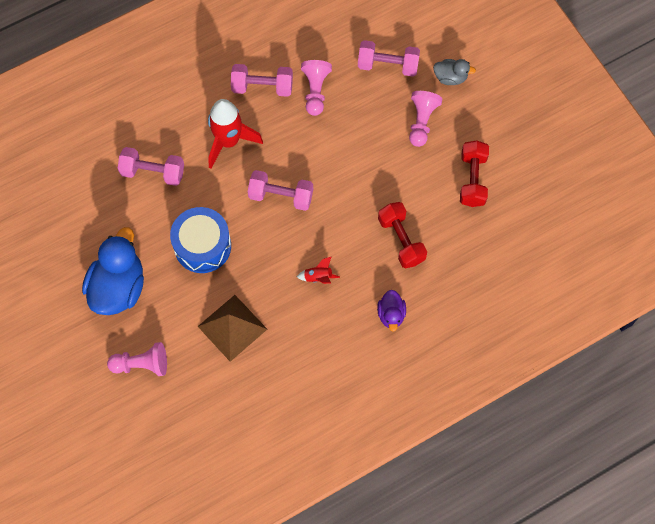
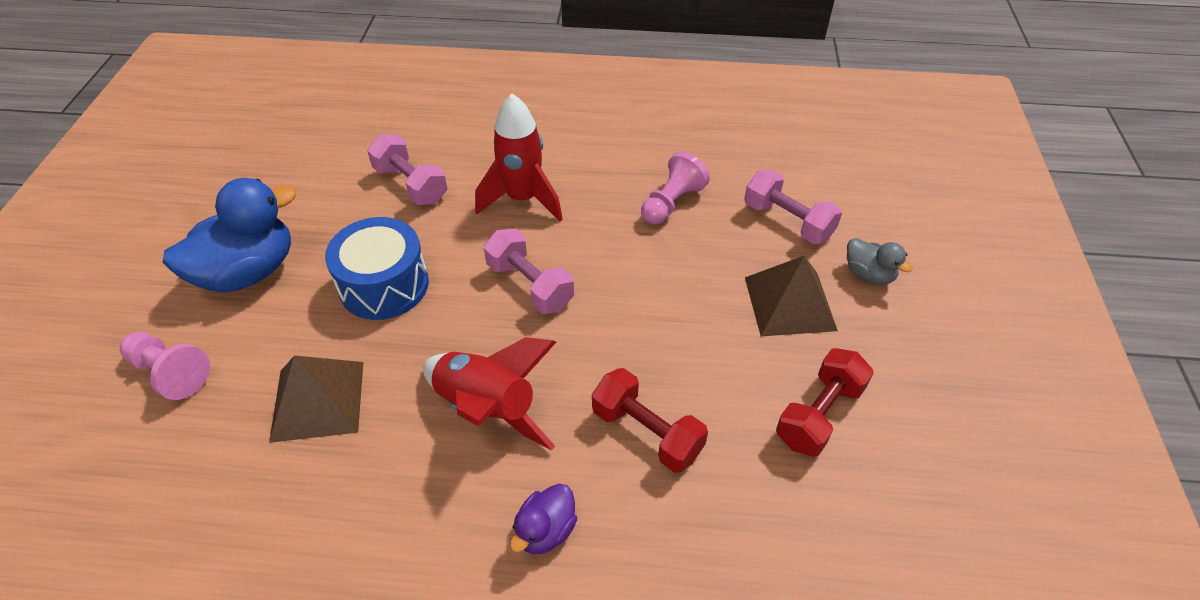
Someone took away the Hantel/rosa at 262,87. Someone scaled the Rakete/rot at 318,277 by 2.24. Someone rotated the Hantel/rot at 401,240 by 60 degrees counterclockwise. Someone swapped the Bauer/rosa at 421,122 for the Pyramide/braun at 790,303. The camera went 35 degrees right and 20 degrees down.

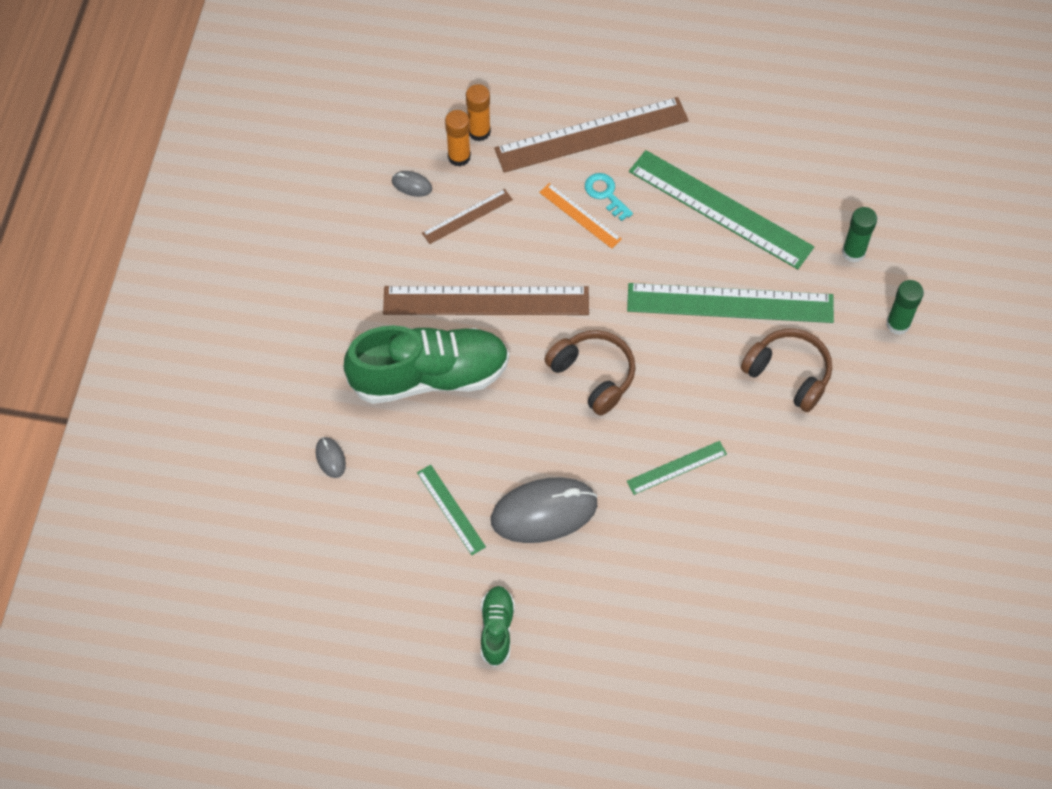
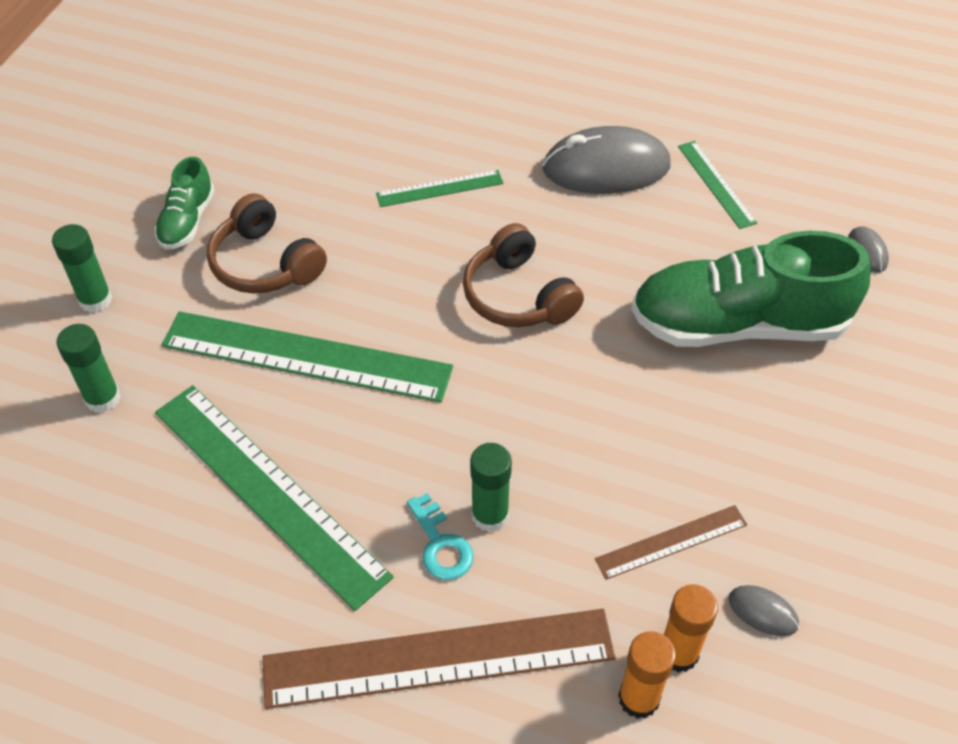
Someone took away the Lineal/braun at 486,301. Someone carried the Schuh/grün from 497,629 to 187,221. Someone swapped the Lineal/orange at 580,215 for the Klebestift/grün at 490,515. The camera went 170 degrees left and 10 degrees down.

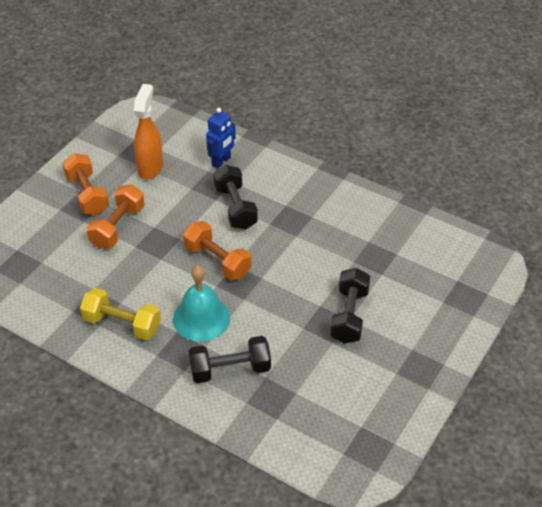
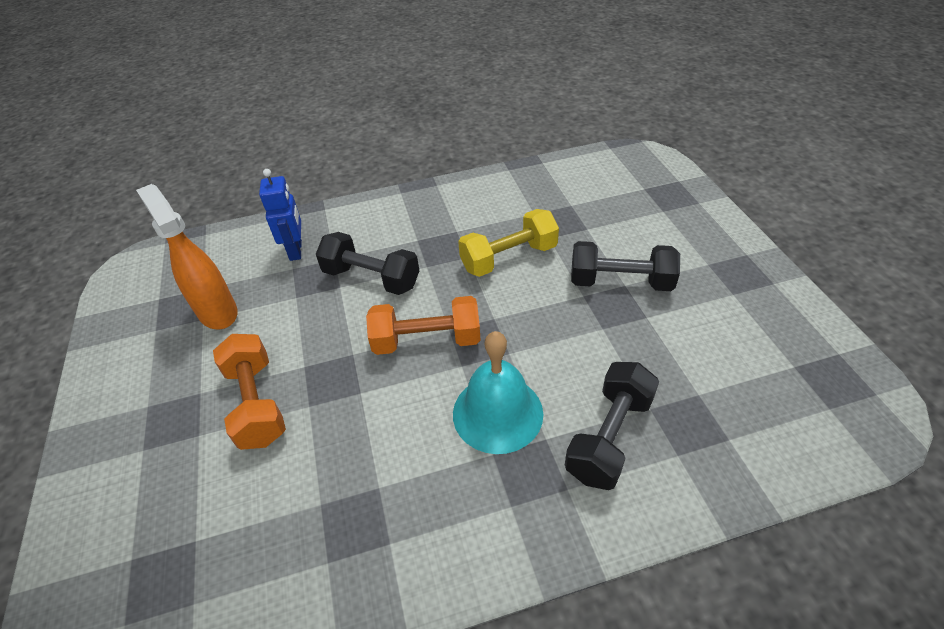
Someone took away the Hantel/orange at 87,195. Someone carried the Hantel/gelb from 122,324 to 508,258. Someone rotated the Hantel/schwarz at 349,316 by 45 degrees counterclockwise. The camera went 45 degrees left and 0 degrees up.

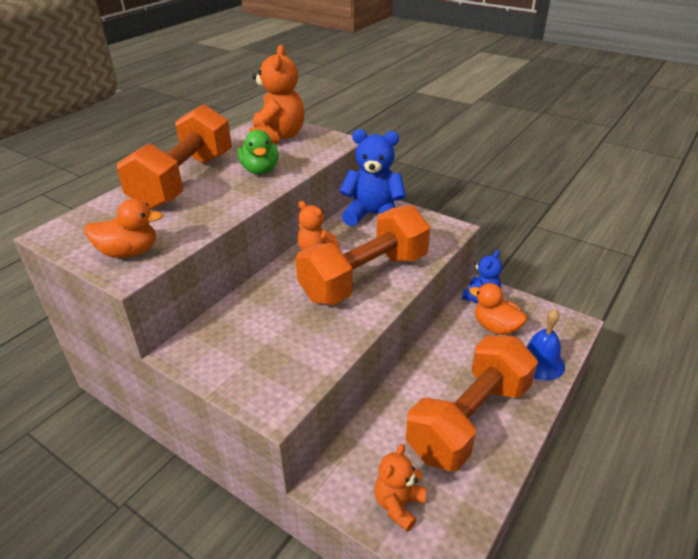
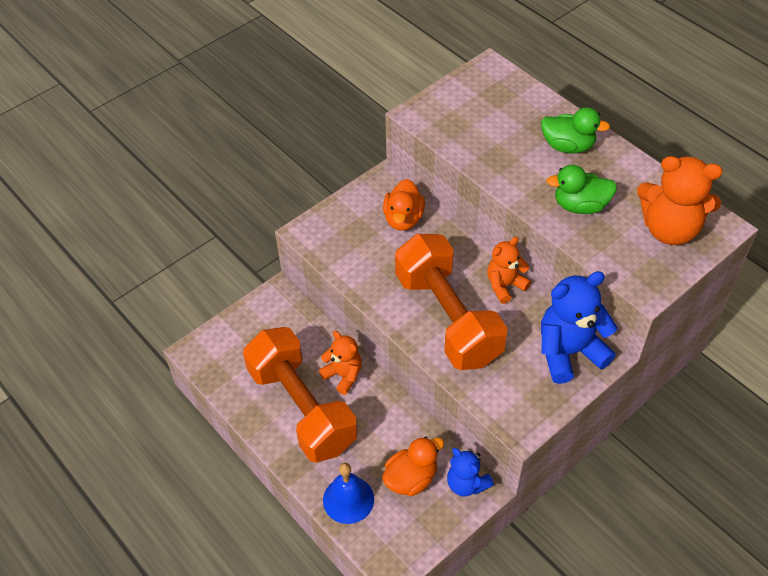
Someone carried the Ente/orange from 129,252 to 403,219. Someone swapped the Hantel/orange at 184,181 for the Ente/grün at 568,146. Someone rotated the Teddybär/blau at 373,215 by 135 degrees counterclockwise. Someone carried the Teddybär/orange from 398,505 to 343,375. The camera went 105 degrees right and 15 degrees up.

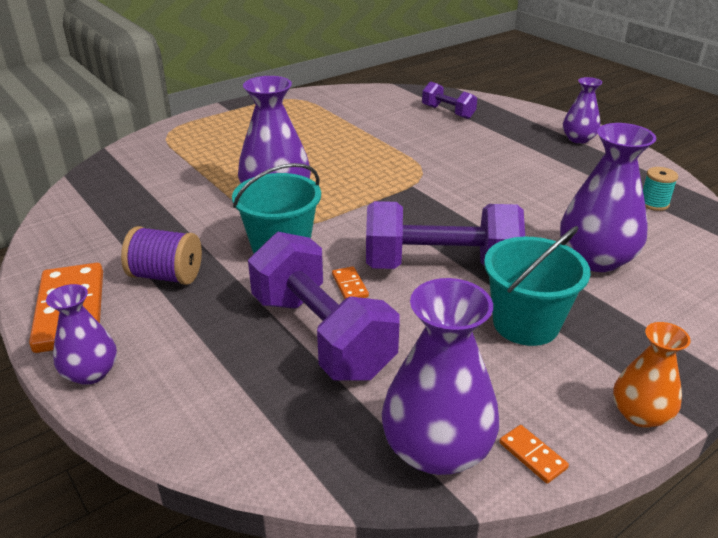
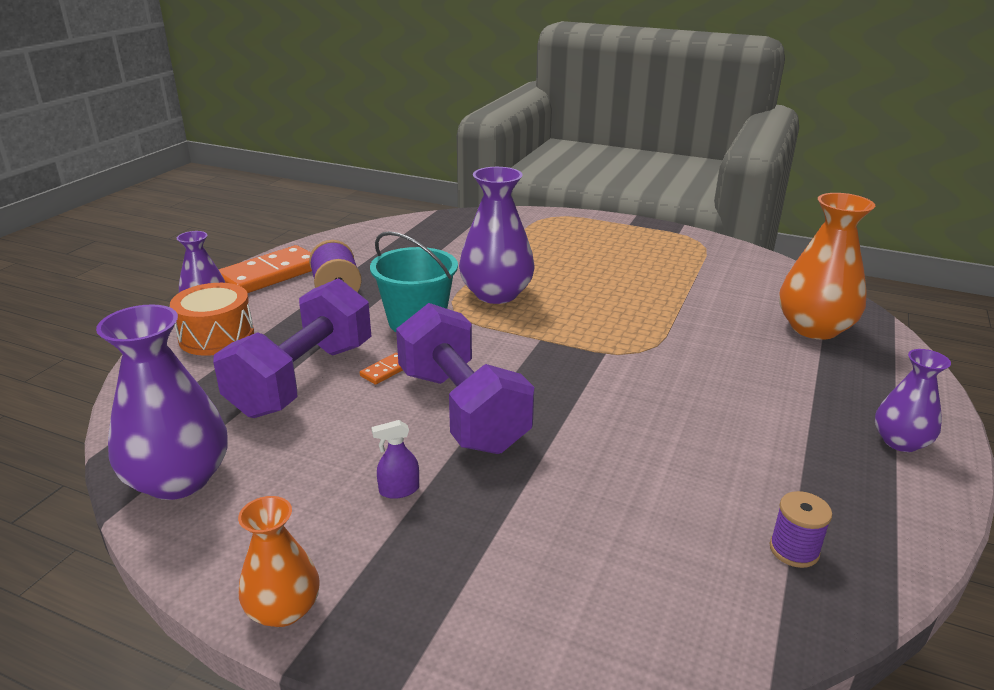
Someone swapped the Hantel/lila at 448,112 for the Vase/orange at 814,328. Someone swapped the Eimer/türkis at 525,323 for the Sprühflasche/lila at 399,490. Someone took away the Dominostein/orange at 532,455. Someone took away the Vase/lila at 595,259. Someone repainted the Garnrolle/türkis at 654,203, which became the Garnrolle/lila at 794,550. Someone put down the Trommel/orange at 216,336. The camera went 60 degrees right and 5 degrees down.

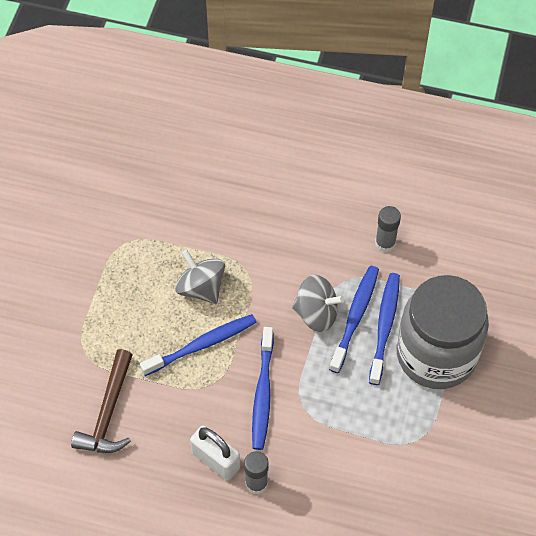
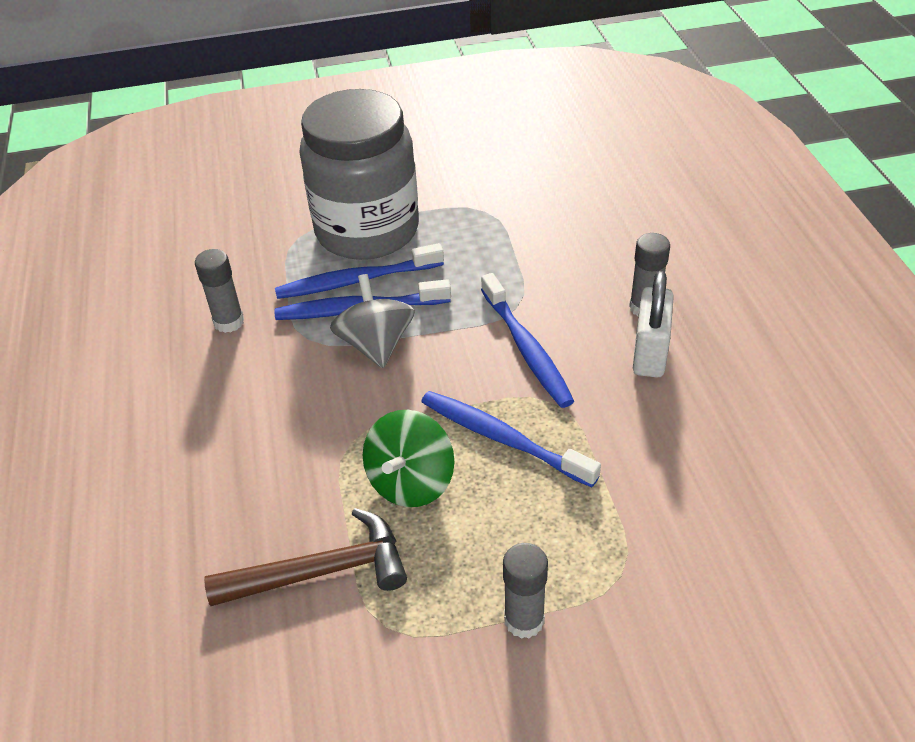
Someone carried the Hammer/braun from 108,412 to 321,571. Someone repainted the Kreisel/grau at 201,287, which became the Kreisel/grün at 411,482. Someone rotated the Zahnbürste/blau at 263,393 by 90 degrees clockwise. Someone put down the Klebestift/grau at 524,620. The camera went 115 degrees left and 15 degrees down.

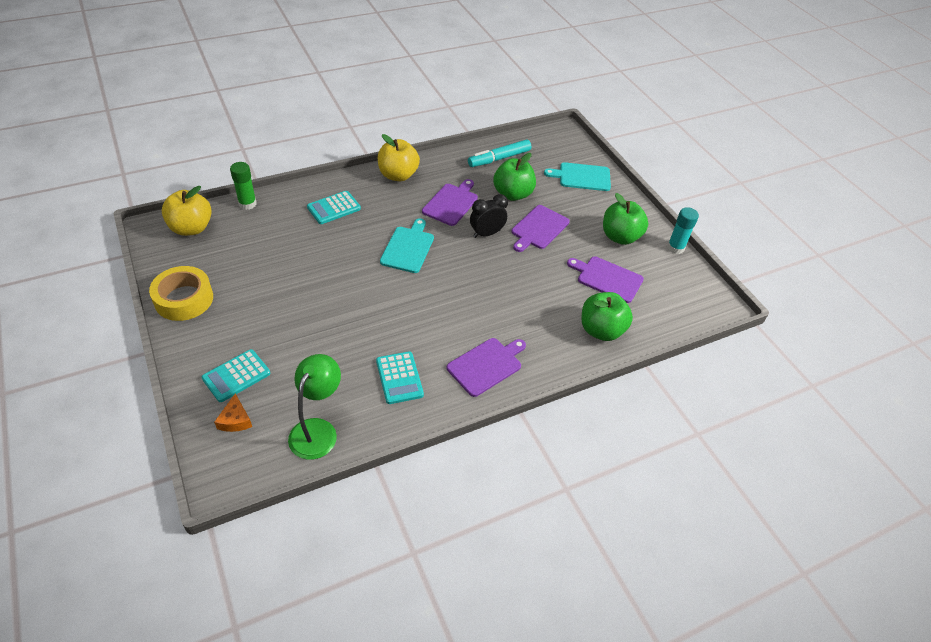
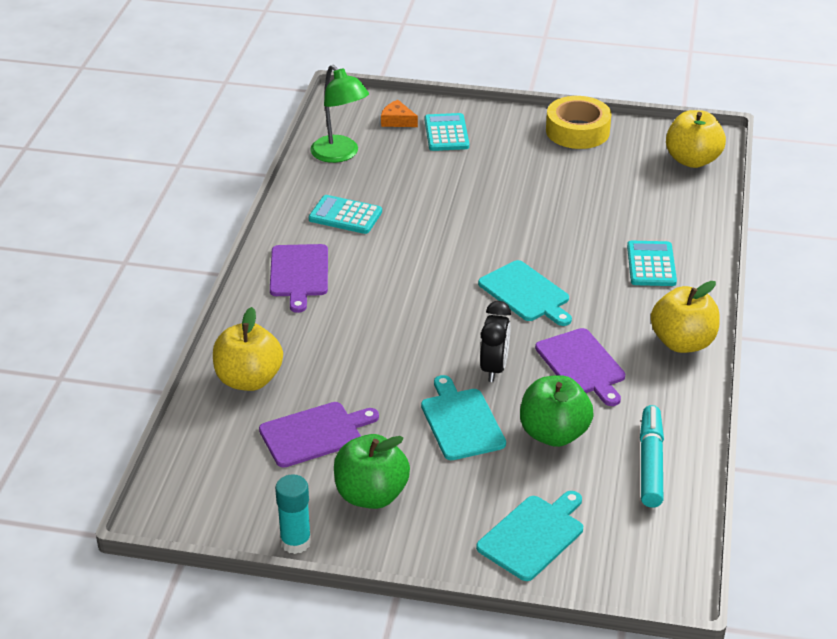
Someone took away the Klebestift/grün at 247,204. Someone repainted the Schneidebrett/lila at 539,228, which became the Schneidebrett/türkis at 461,422. Someone repainted the Apfel/grün at 601,330, which became the Apfel/gelb at 249,380. The camera went 130 degrees right and 10 degrees down.

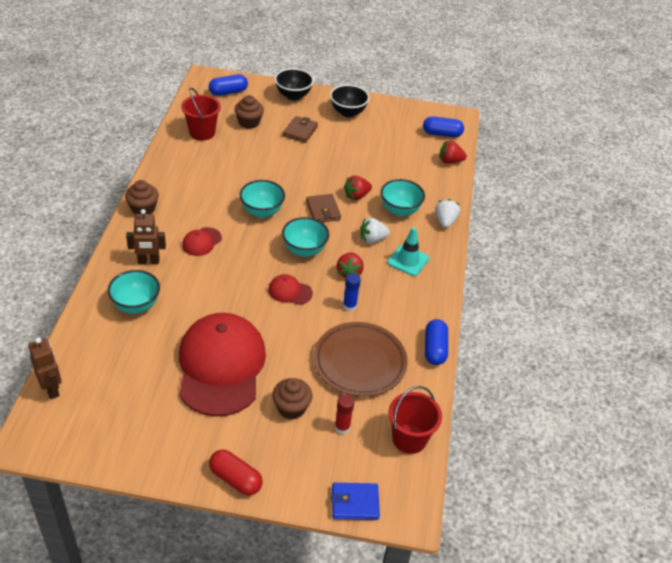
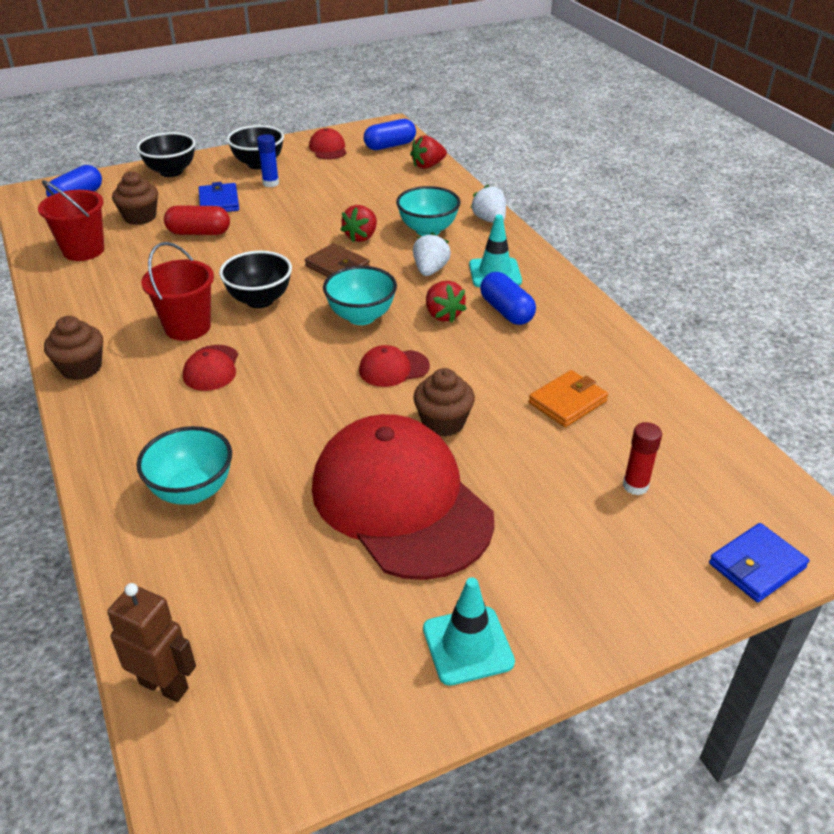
Someone took away the Roboter/braun at 148,261. Someone carried the Kapsel/rot from 235,479 to 199,233. Someone repainted the Schüssel/türkis at 262,211, which became the Schüssel/schwarz at 260,300. Someone carried the Muffin/braun from 291,408 to 443,422. Someone repainted the Geldbörse/braun at 300,131, which became the Geldbörse/blau at 219,202. Someone swapped the Teller/braun at 359,362 for the Geldbörse/orange at 567,402. Someone carried the Klebestift/blau from 349,306 to 271,183. Someone rotated the Erdbeere/weiß at 372,239 by 150 degrees clockwise. Someone carried the Eimer/rot from 409,439 to 187,327. Someone carried the Kapsel/blau from 434,349 to 506,311. Someone put down the Kappe/rot at 328,148. Someone put down the Leitkegel/türkis at 468,645. The camera went 30 degrees left and 5 degrees down.

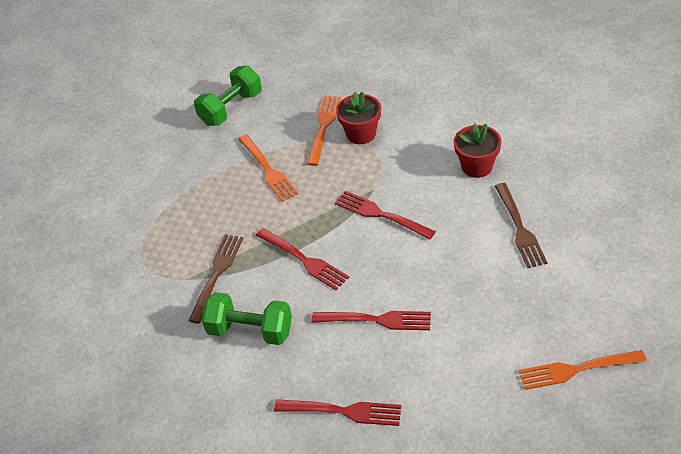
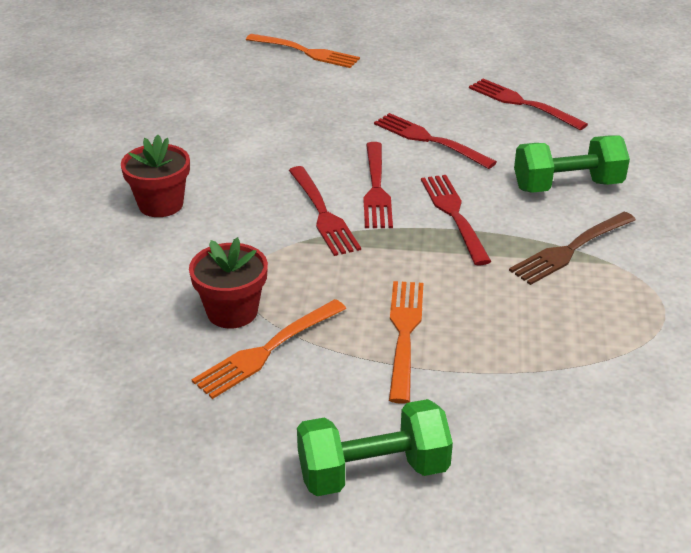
Someone rotated the Hantel/grün at 250,330 by 60 degrees counterclockwise. Someone took away the Gabel/braun at 519,228. Someone put down the Gabel/rot at 376,189. The camera went 150 degrees left and 10 degrees down.

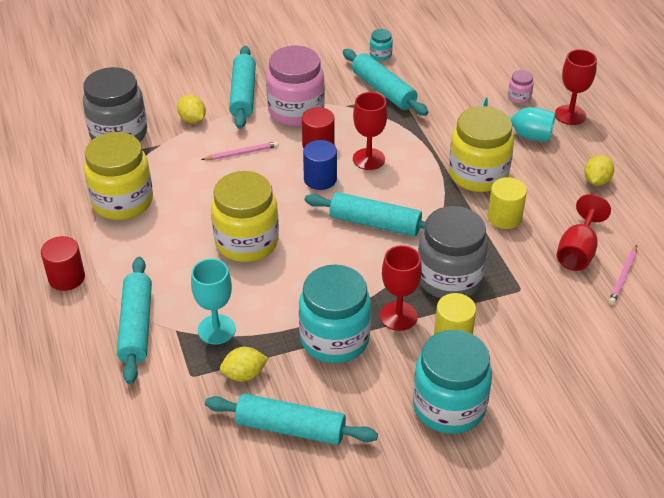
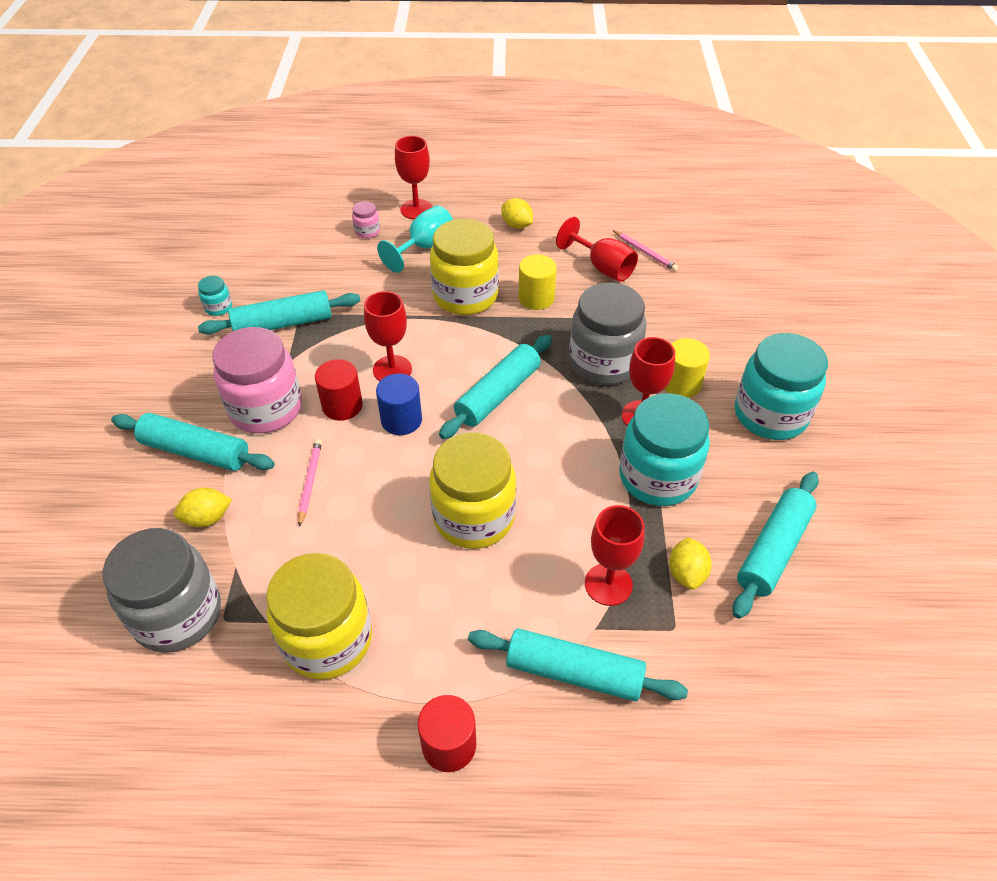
Someone repainted the Kelch/türkis at 216,329, which became the Kelch/rot at 608,584. The camera went 70 degrees left and 5 degrees up.

